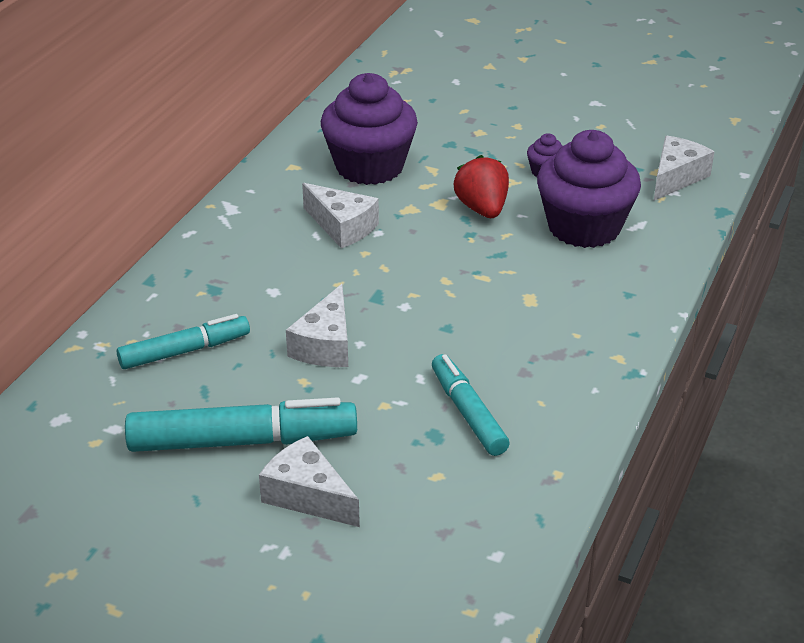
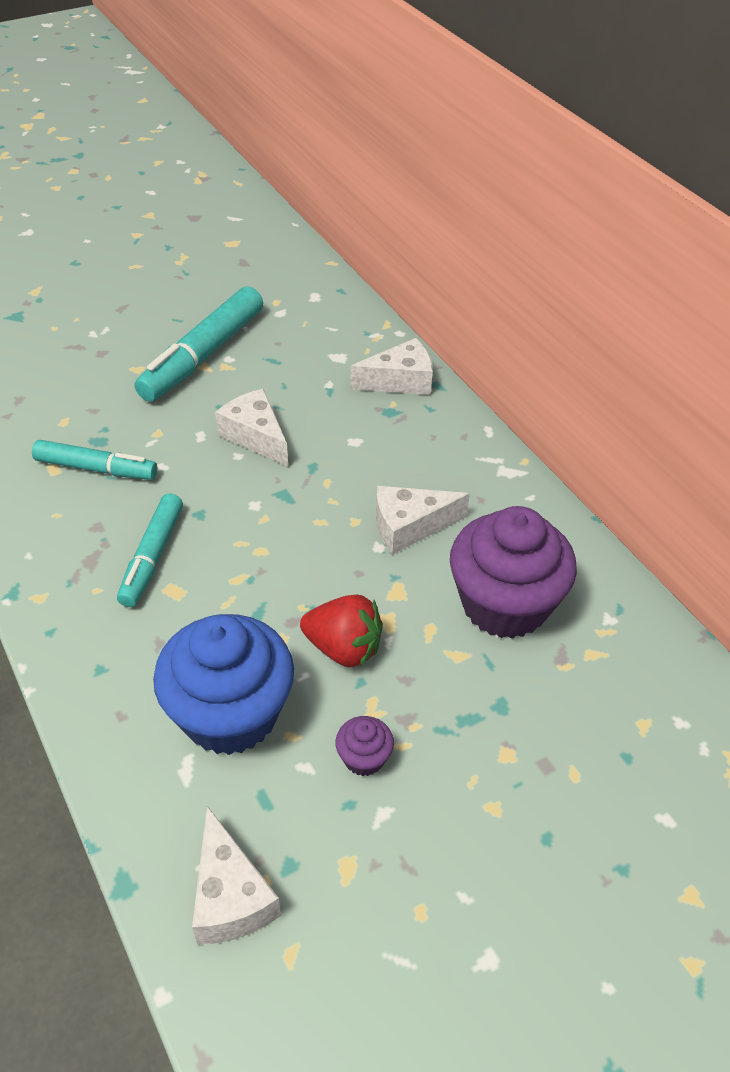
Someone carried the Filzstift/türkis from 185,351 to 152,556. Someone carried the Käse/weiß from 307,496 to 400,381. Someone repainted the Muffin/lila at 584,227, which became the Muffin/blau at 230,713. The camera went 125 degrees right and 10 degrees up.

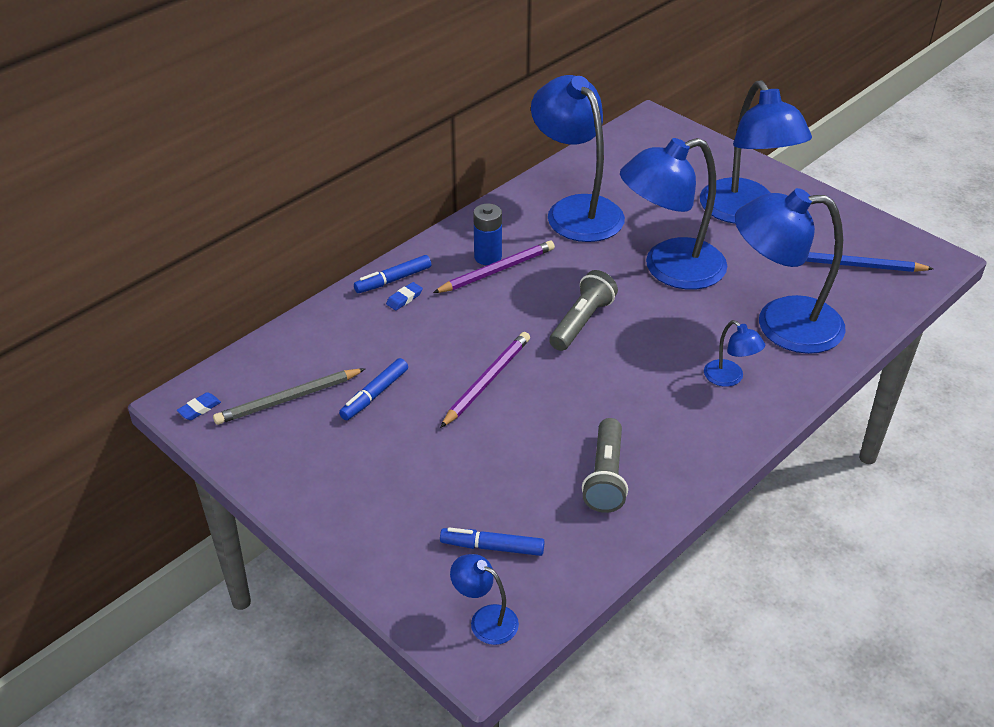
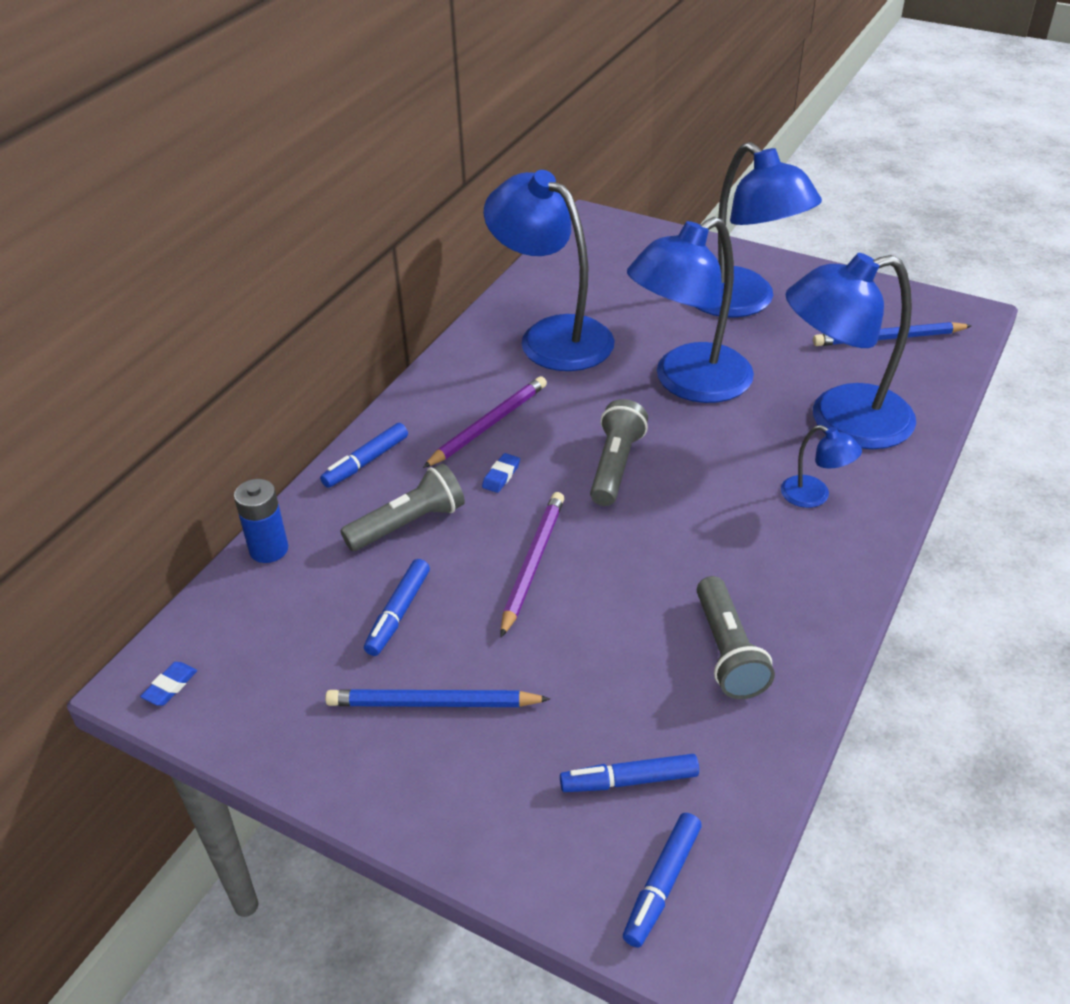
Someone took away the Bleistift/grau at 288,399. Someone carried the Radiergummi/blau from 404,298 to 501,476. Someone swapped the Lampe/blau at 485,619 for the Filzstift/blau at 662,884. Someone carried the Batterie/blau from 488,257 to 269,549. Someone put down the Bleistift/blau at 433,703. Someone put down the Taschenlampe/grau at 408,524. The camera went 15 degrees left and 0 degrees up.

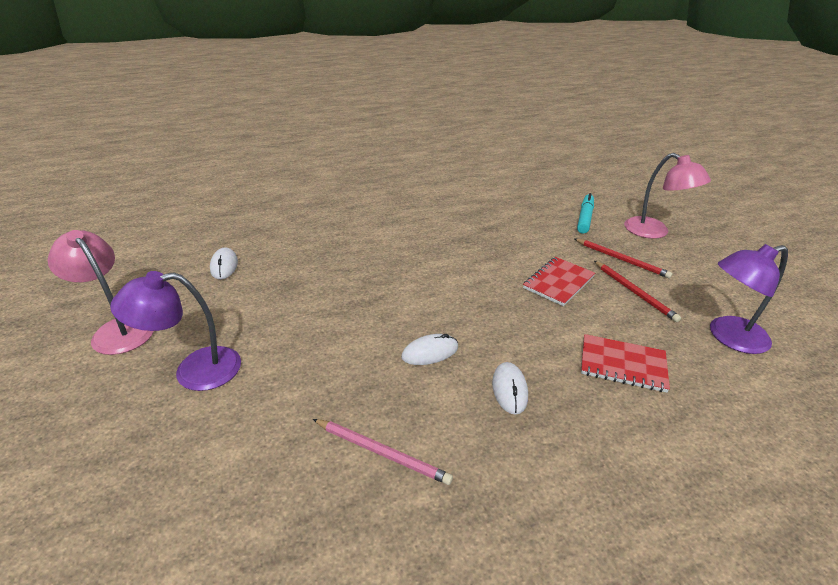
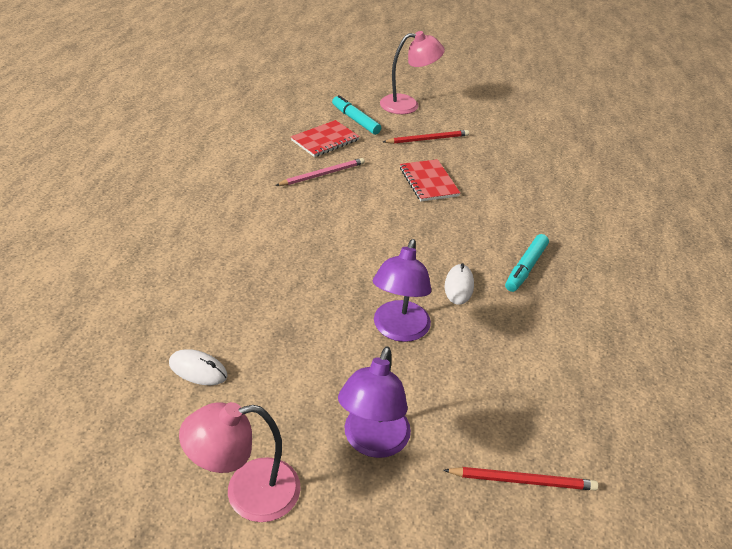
Someone carried the Bleistift/rosa from 382,452 to 322,174. Someone swapped the Computermaus/weiß at 509,389 for the Filzstift/türkis at 525,268. Someone carried the Notizbuch/rot from 622,364 to 325,140. Someone carried the Bleistift/rot from 634,292 to 523,480. Someone carried the Lampe/lila from 729,337 to 398,330. The camera went 60 degrees left and 5 degrees up.

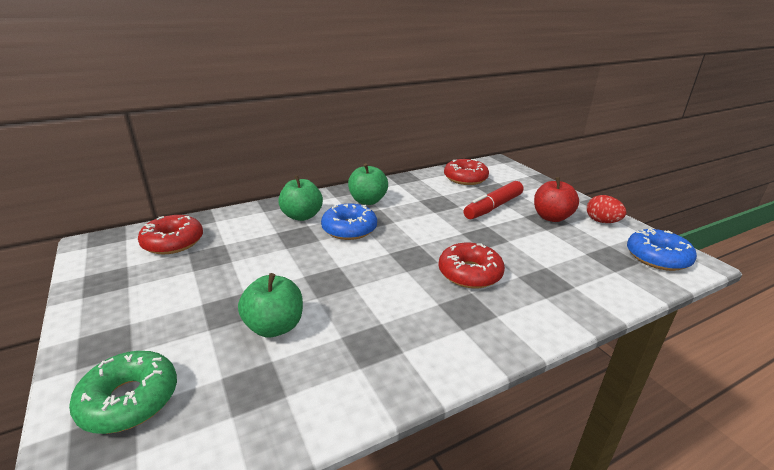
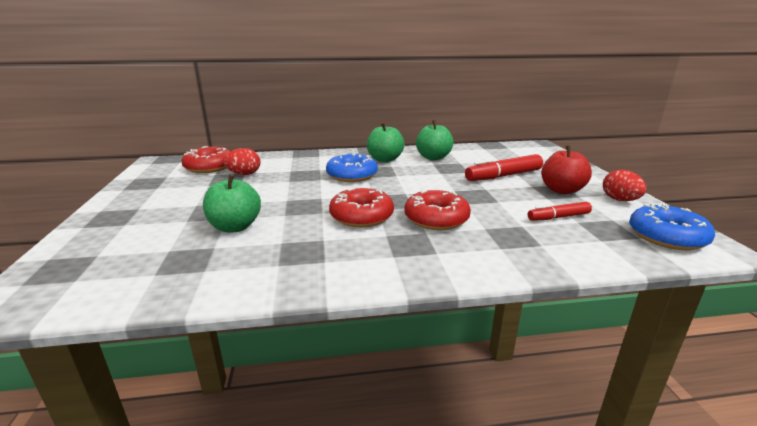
Someone took away the Donut/grün at 129,400. Someone carried the Apfel/grün from 302,216 to 433,157. Someone carried the Donut/rot from 465,178 to 361,216. Someone put down the Ei/rot at 244,174. Someone put down the Filzstift/rot at 558,217. The camera went 20 degrees right and 5 degrees down.

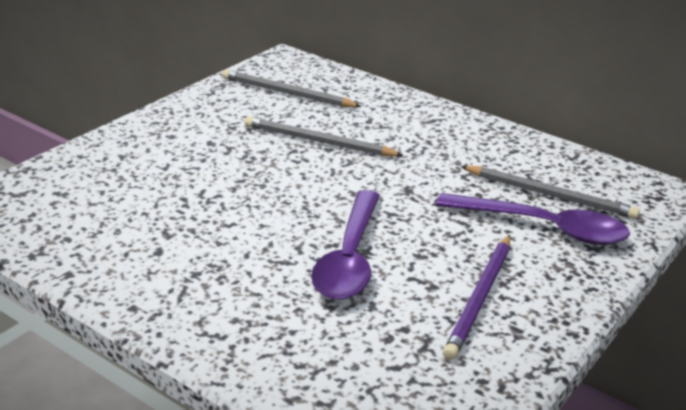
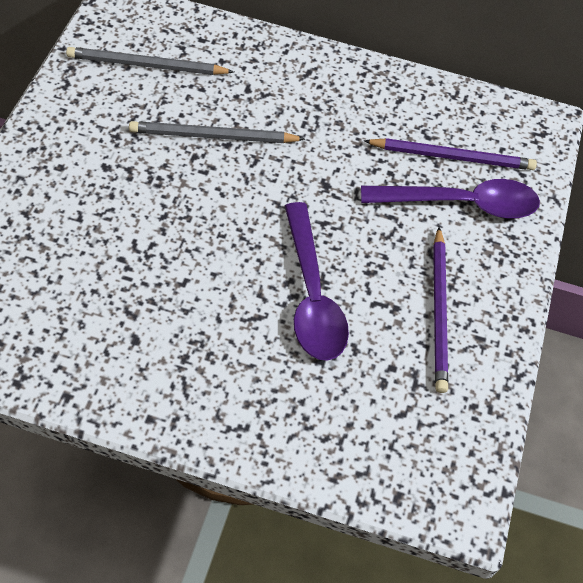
Someone repainted the Bleistift/grau at 550,195, which became the Bleistift/lila at 452,157. The camera went 25 degrees left and 25 degrees up.

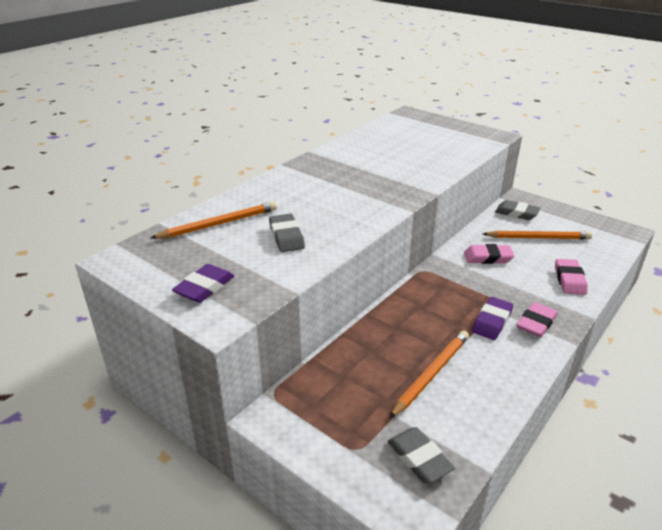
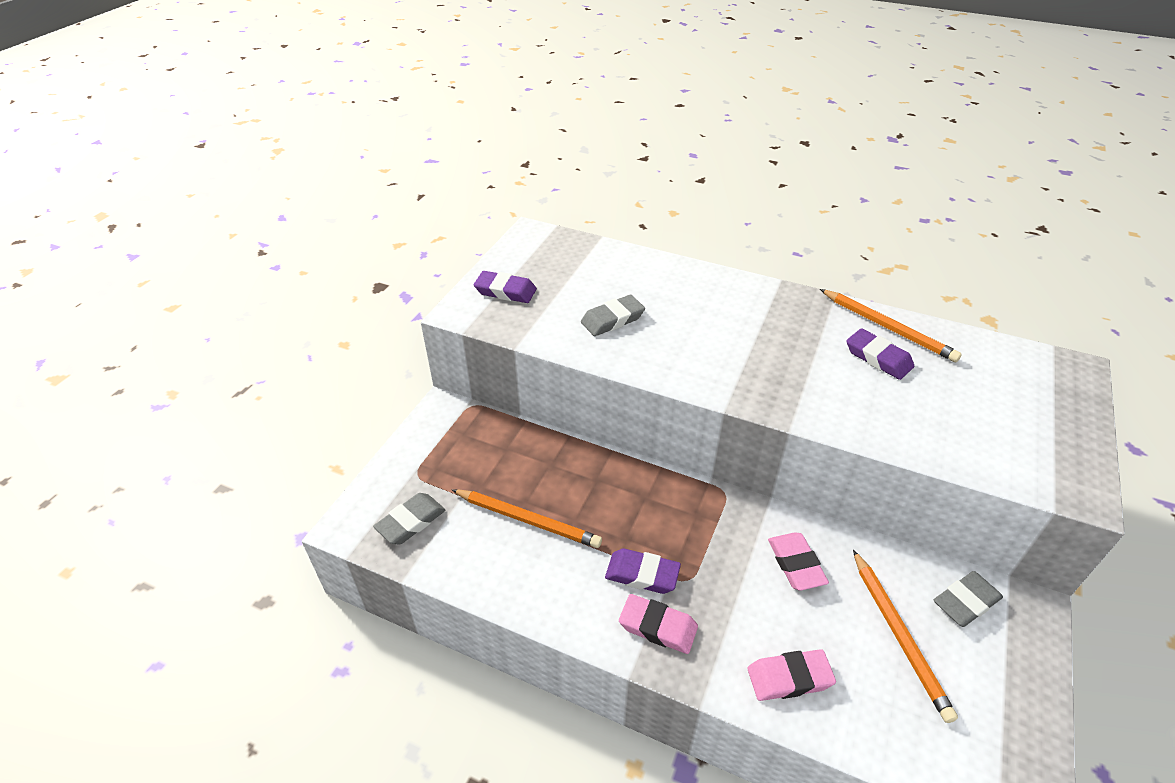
Someone carried the Bleistift/orange from 219,224 to 887,327. Someone rotated the Radiergummi/grau at 516,213 by 45 degrees clockwise. Someone put down the Radiergummi/lila at 878,358. The camera went 75 degrees right and 10 degrees up.

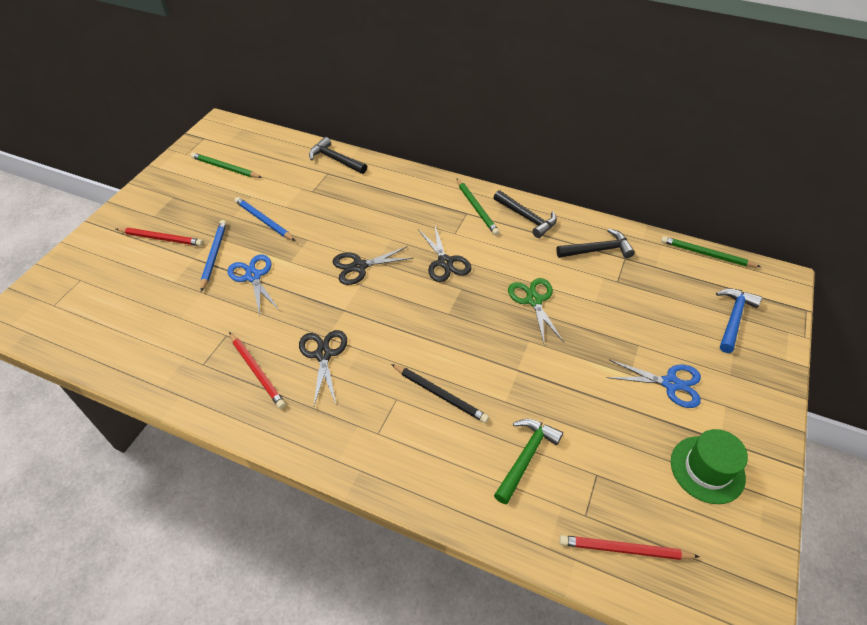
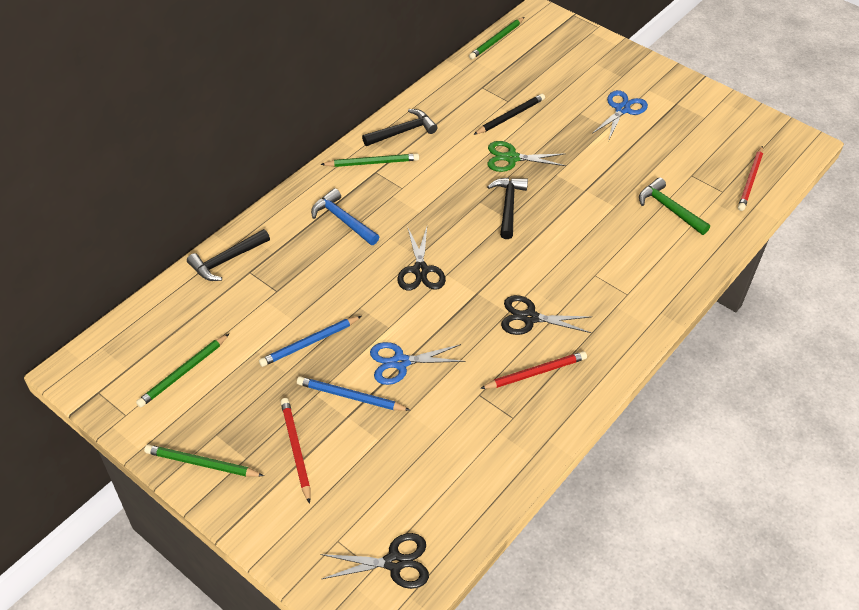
Someone rotated the Bleistift/rot at 161,238 by 45 degrees counterclockwise. Someone carried the Bleistift/schwarz from 440,394 to 510,116. Someone carried the Schere/schwarz from 445,262 to 394,562. Someone carried the Hammer/schwarz from 598,250 to 508,206. Someone took away the Hut/grün at 707,469. Someone carried the Hammer/blau from 733,318 to 342,220. Someone put down the Bleistift/grün at 202,463. The camera went 75 degrees left and 0 degrees up.

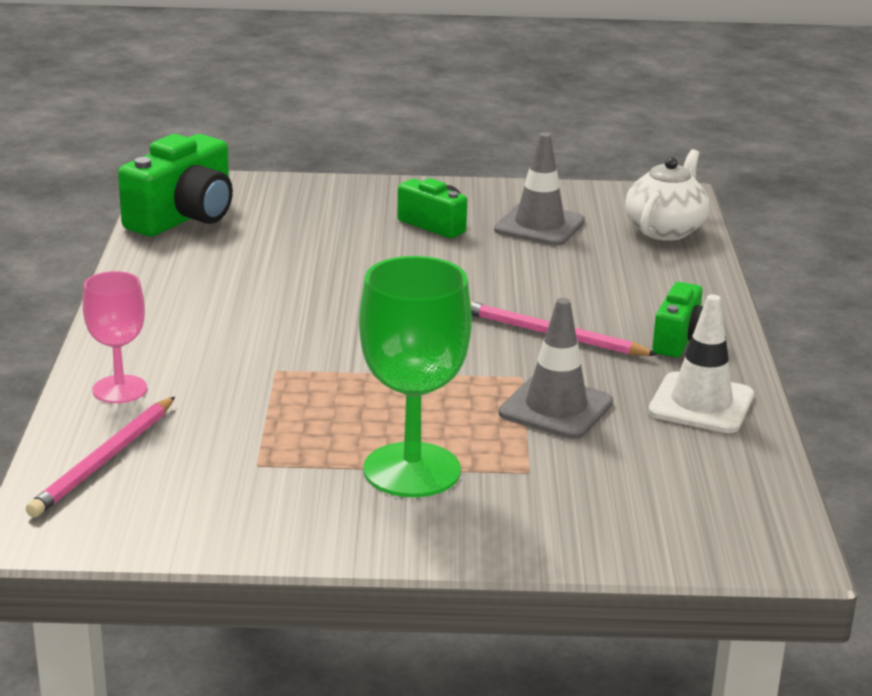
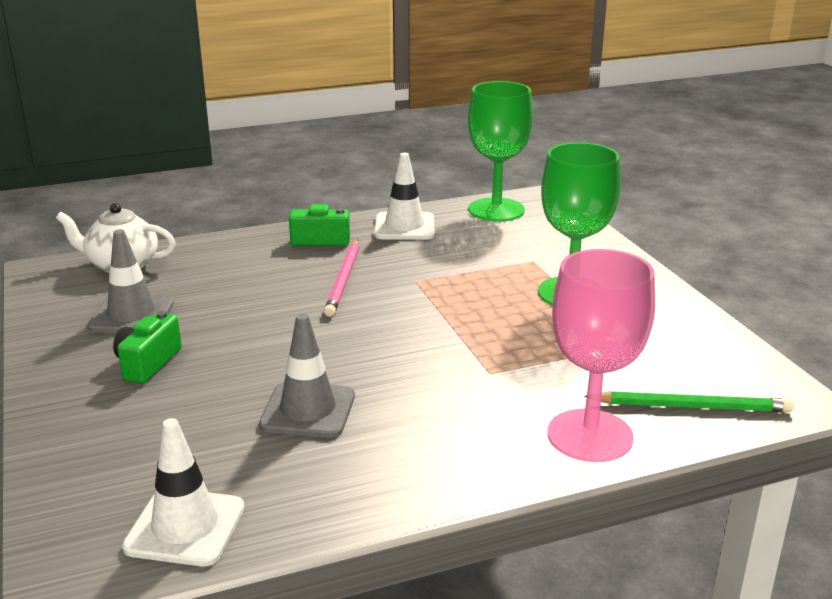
Someone repainted the Bleistift/rosa at 105,460, which became the Bleistift/grün at 691,406. Someone scaled the Kelch/rosa at 120,389 by 1.68. Someone swapped the Kamera/grün at 184,217 for the Leitkegel/weiß at 185,527. Someone carried the Leitkegel/grau from 556,408 to 308,410. Someone put down the Kelch/grün at 496,210. The camera went 110 degrees left and 0 degrees up.

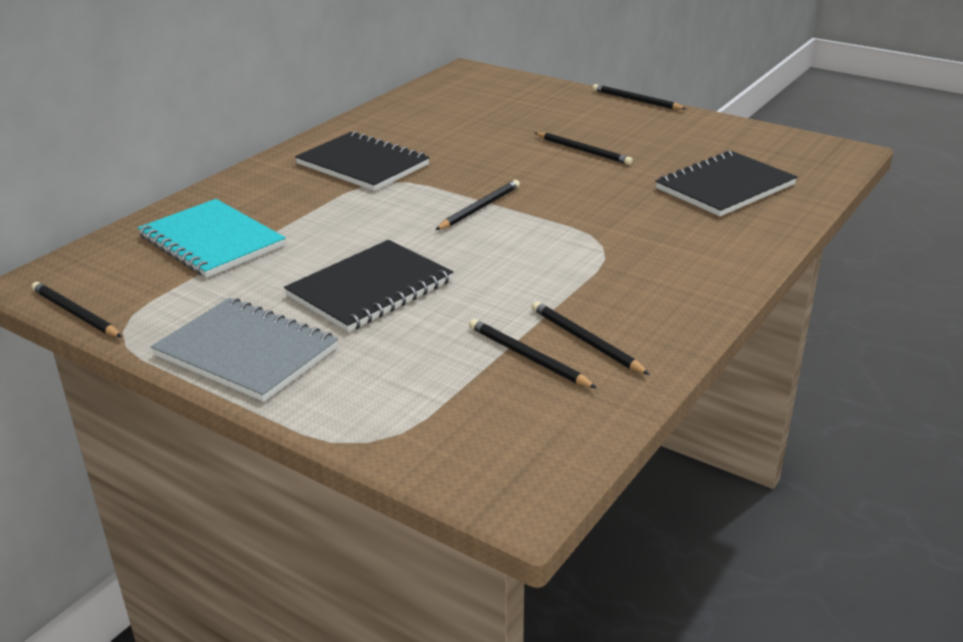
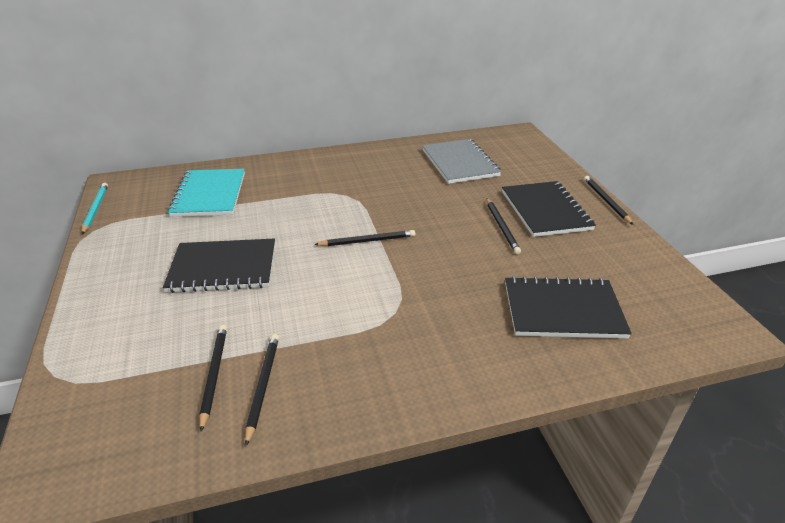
Someone repainted the Bleistift/schwarz at 75,313, which became the Bleistift/türkis at 95,209. Someone carried the Notizbuch/grau from 246,352 to 460,163. Someone carried the Notizbuch/schwarz from 362,164 to 545,210. The camera went 40 degrees right and 5 degrees up.

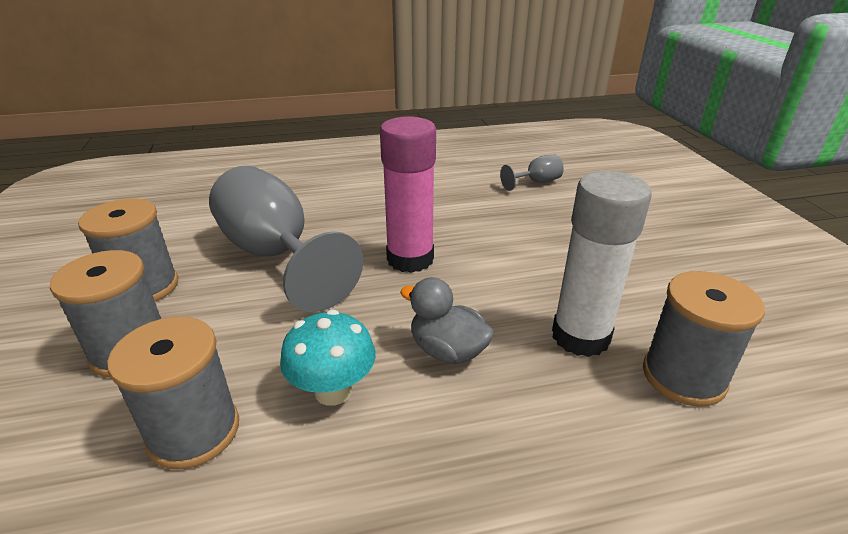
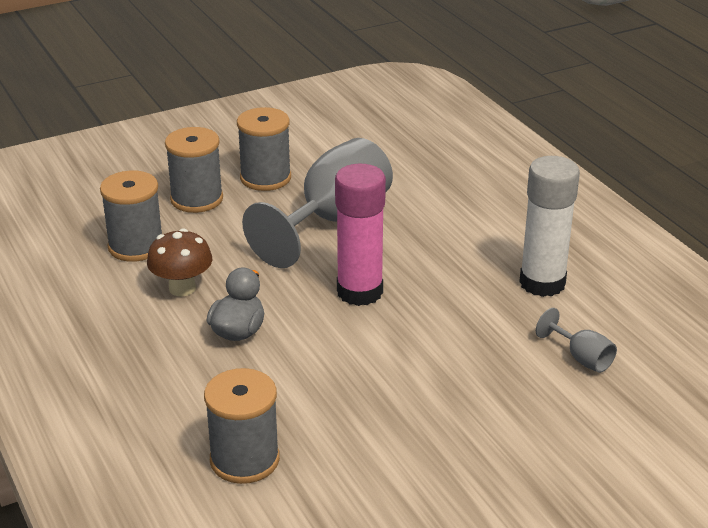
Someone repainted the Pilz/türkis at 333,391, which became the Pilz/braun at 182,288. Someone carried the Klebestift/weiß from 580,336 to 542,283. The camera went 75 degrees right and 0 degrees up.

